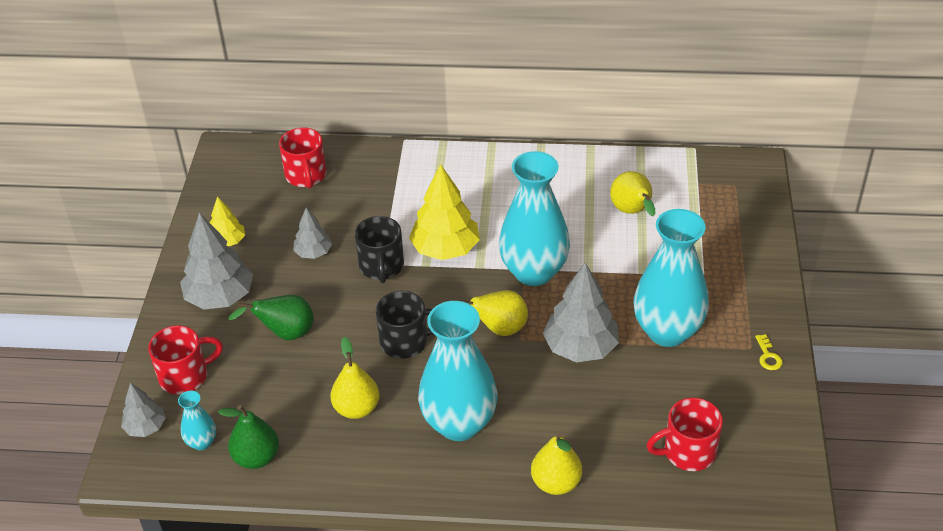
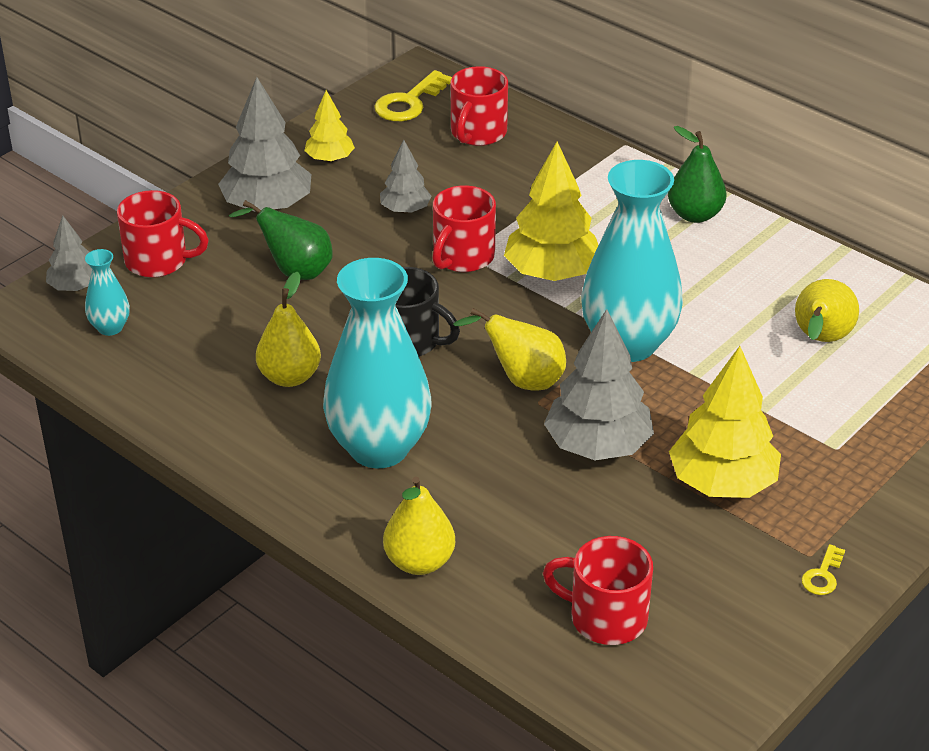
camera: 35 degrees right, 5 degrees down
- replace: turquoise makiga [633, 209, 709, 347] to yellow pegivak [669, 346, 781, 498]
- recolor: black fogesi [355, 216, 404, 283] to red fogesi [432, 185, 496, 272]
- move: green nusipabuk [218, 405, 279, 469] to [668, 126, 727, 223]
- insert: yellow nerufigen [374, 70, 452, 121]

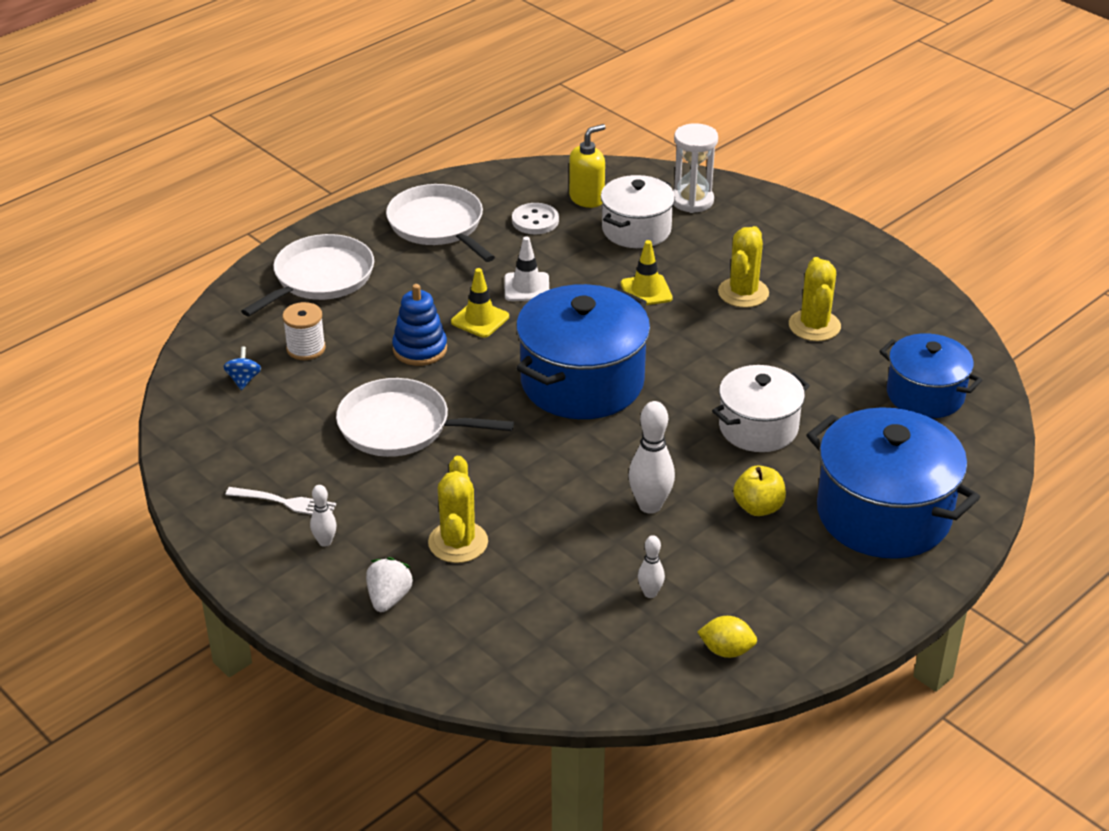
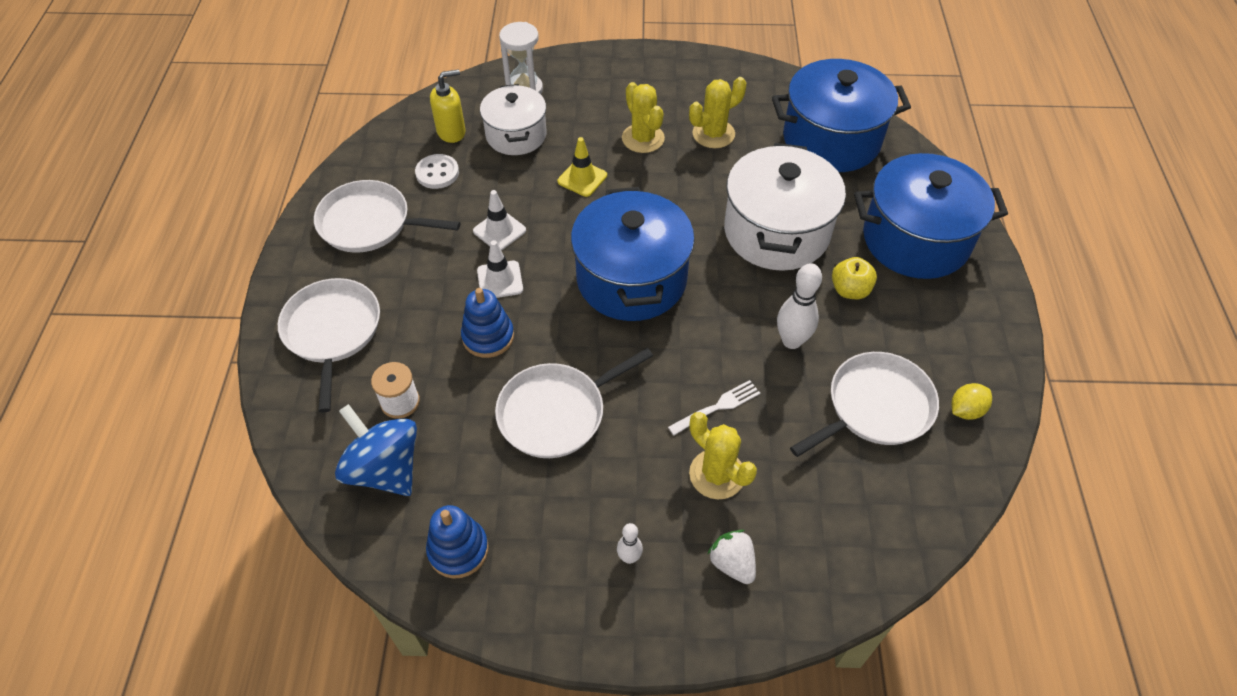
camera: 45 degrees left, 15 degrees up
- rotate: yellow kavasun [569, 124, 606, 208] = [430, 69, 466, 143] 60 degrees clockwise
- rotate: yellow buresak [789, 257, 841, 341] = [689, 77, 746, 148] 75 degrees counterclockwise
- recolor: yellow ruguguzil [451, 268, 509, 338] to white ruguguzil [477, 240, 523, 298]
- resize: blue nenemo [879, 333, 982, 418] = [772, 59, 911, 172] x1.60
- resize: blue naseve [223, 346, 261, 390] = [335, 404, 417, 496] x2.36
- resize: white nenemo [712, 365, 810, 452] = [724, 143, 846, 271] x1.60
- move: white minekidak [225, 487, 336, 515] to [668, 380, 760, 435]
- replace: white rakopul [638, 535, 665, 598] to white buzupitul [790, 352, 939, 457]
- insert: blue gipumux [426, 505, 488, 579]

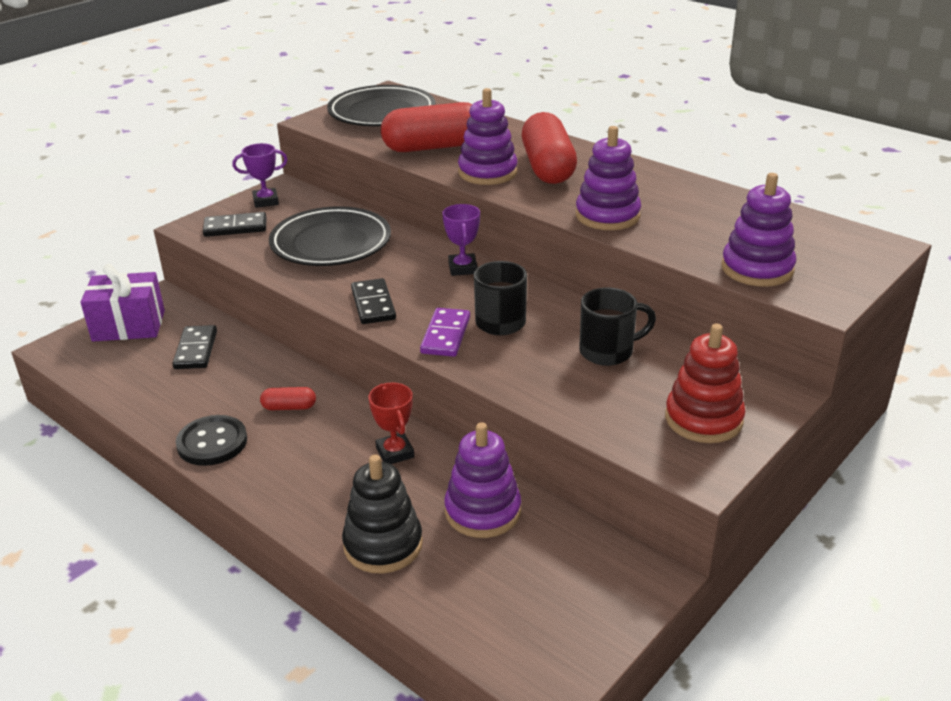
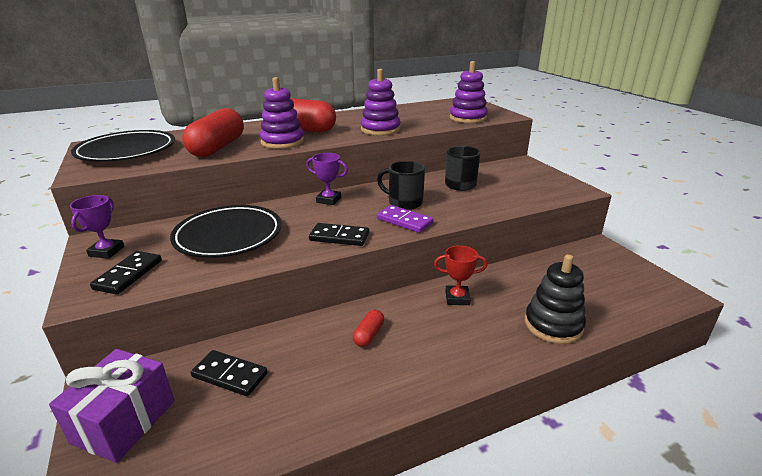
camera: 65 degrees left, 5 degrees down
- delete: red gipumux [665, 324, 746, 443]
- delete: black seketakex [176, 415, 247, 466]
- delete: purple gipumux [444, 422, 521, 538]

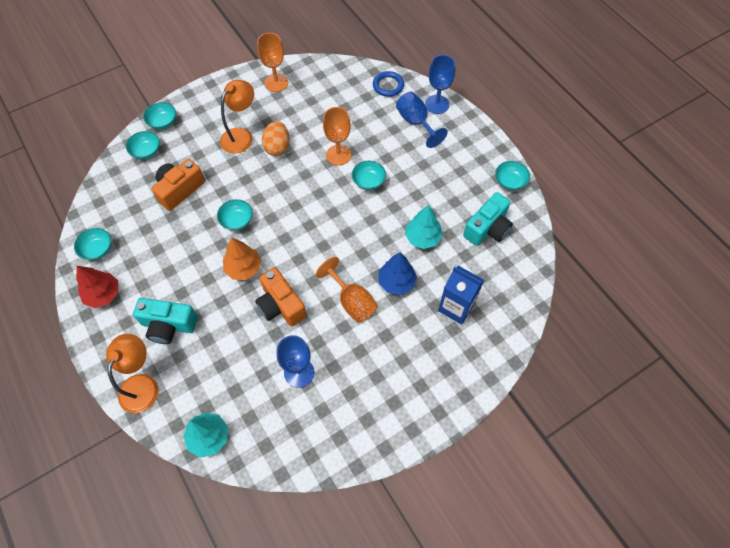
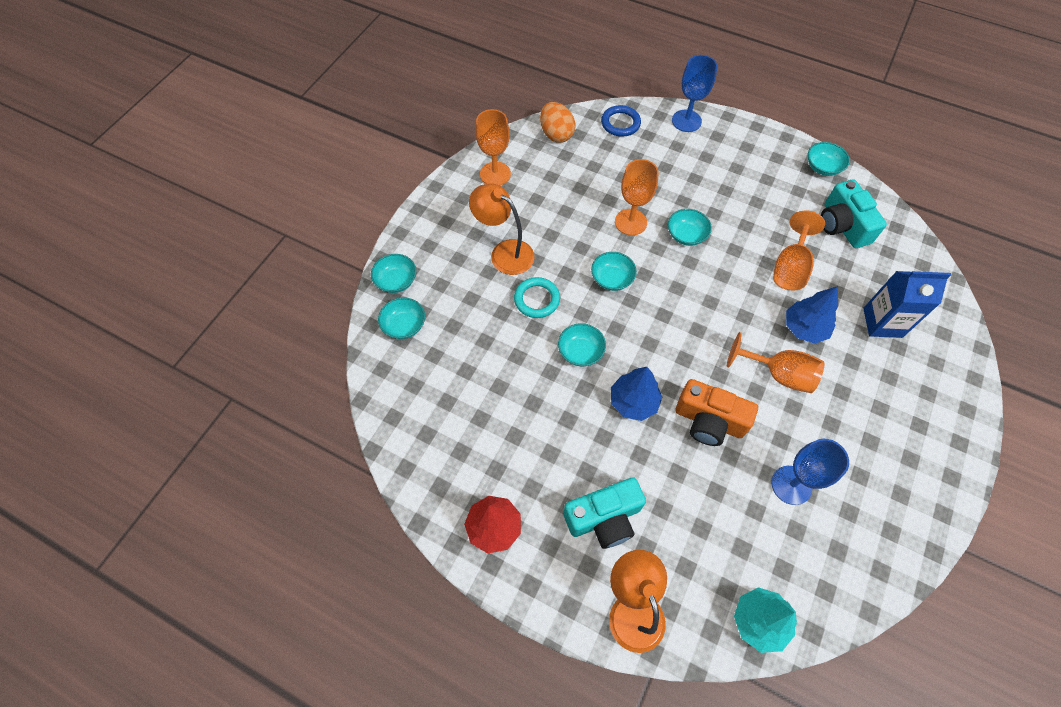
camera: 30 degrees left, 0 degrees up
- rotate: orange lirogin [220, 80, 254, 154] = [469, 183, 534, 275] 60 degrees counterclockwise
- delete: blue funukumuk [396, 92, 448, 148]
- move: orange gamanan [262, 121, 290, 156] to [540, 102, 575, 143]
- delete: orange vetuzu [152, 159, 205, 211]
- rotate: turquoise vetuzu [463, 192, 513, 246] = [821, 179, 887, 248] 150 degrees clockwise
- replace: turquoise pegivak [405, 205, 443, 249] to orange funukumuk [773, 211, 825, 290]
- move: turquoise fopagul [74, 228, 111, 260] to [591, 252, 637, 291]
- recolor: orange pegivak [223, 238, 262, 280] to blue pegivak [611, 367, 662, 421]
- insert: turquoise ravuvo [514, 277, 560, 318]

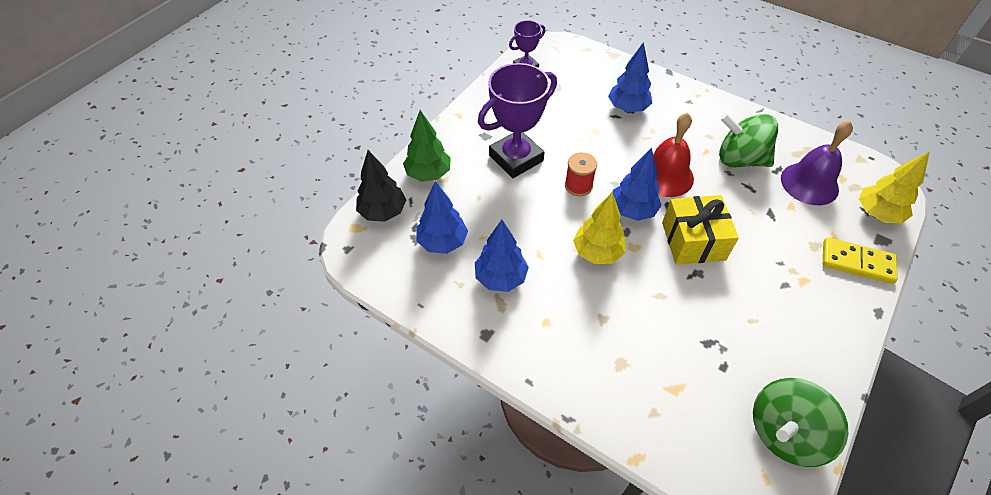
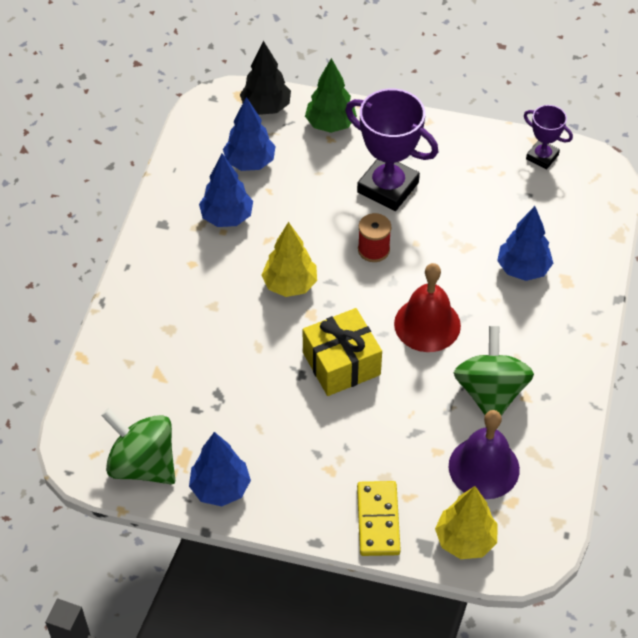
camera: 70 degrees right, 0 degrees up
- move: blue pegivak [613, 148, 662, 221] to [189, 432, 251, 506]

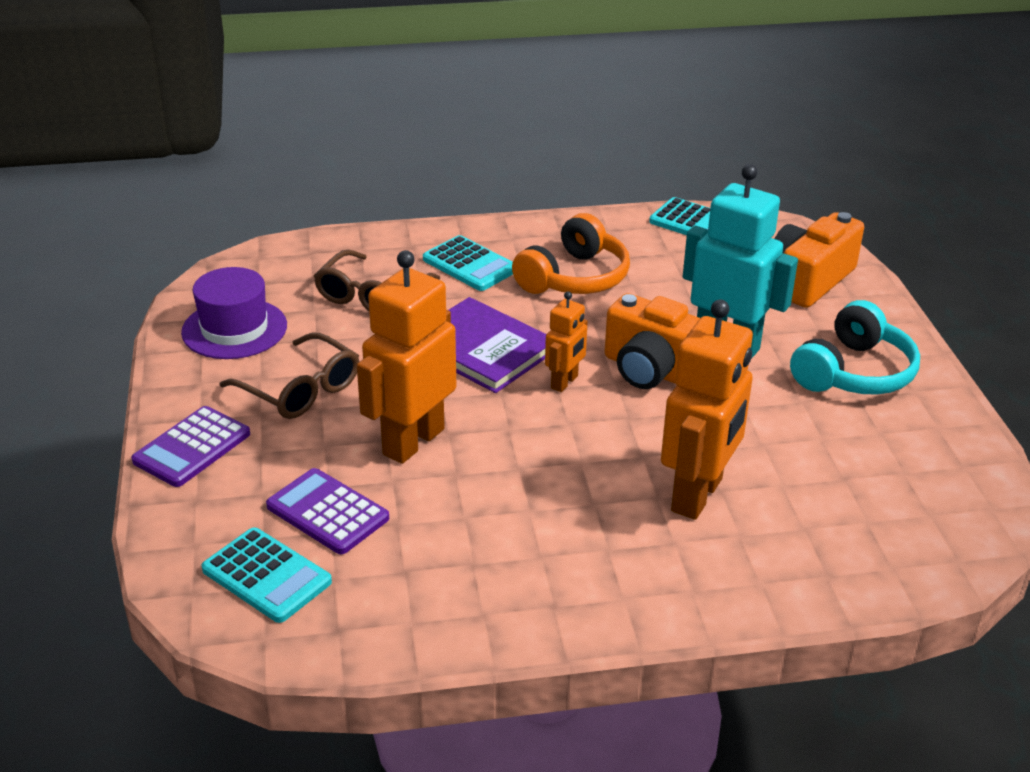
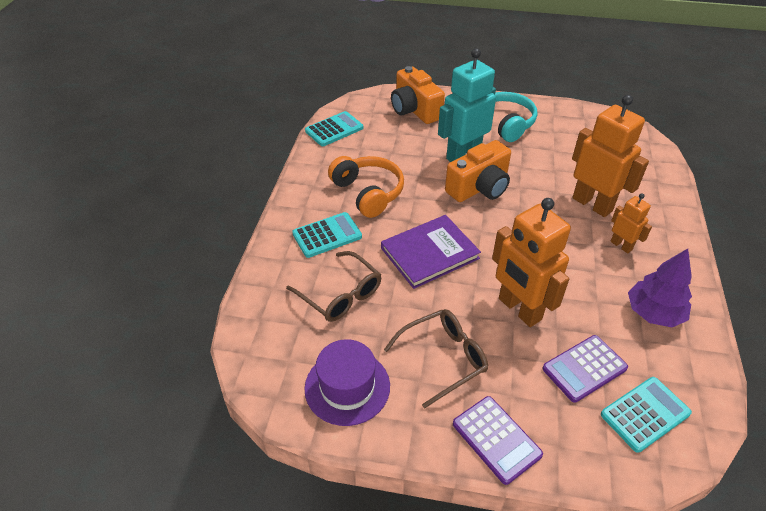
camera: 70 degrees left, 10 degrees up
- move: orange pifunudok [545, 291, 588, 392] to [610, 193, 652, 253]
- insert: purple pegivak [628, 249, 692, 327]

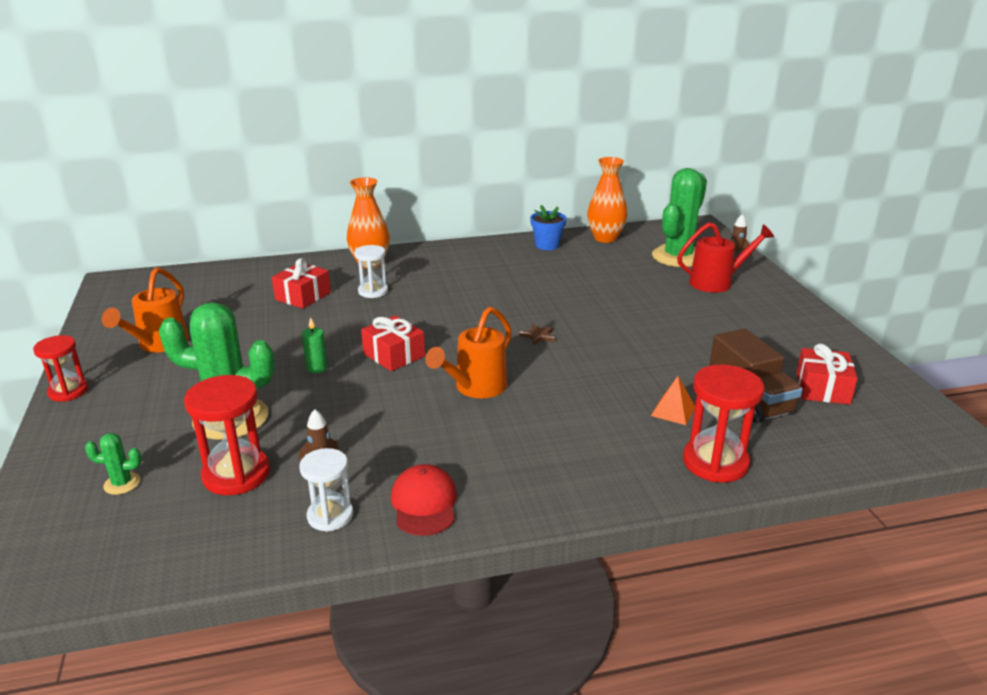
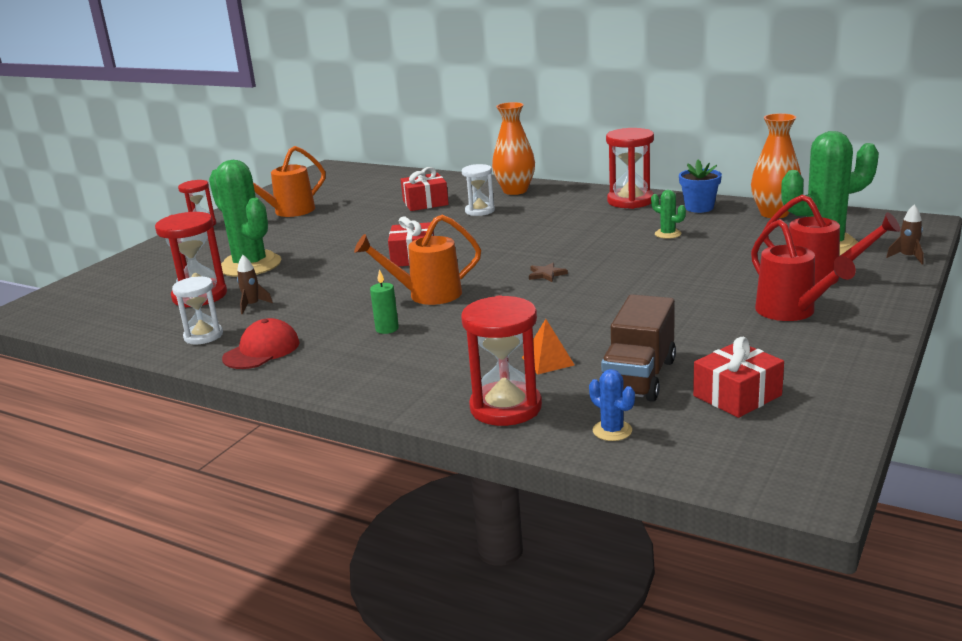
camera: 45 degrees right, 5 degrees down
- move: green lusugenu [302, 317, 328, 374] to [370, 269, 399, 334]
- move: green buresak [85, 433, 142, 495] to [651, 190, 686, 239]
- insert: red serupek [606, 128, 654, 209]
- insert: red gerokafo [751, 219, 856, 321]
- insert: blue buresak [589, 369, 635, 441]

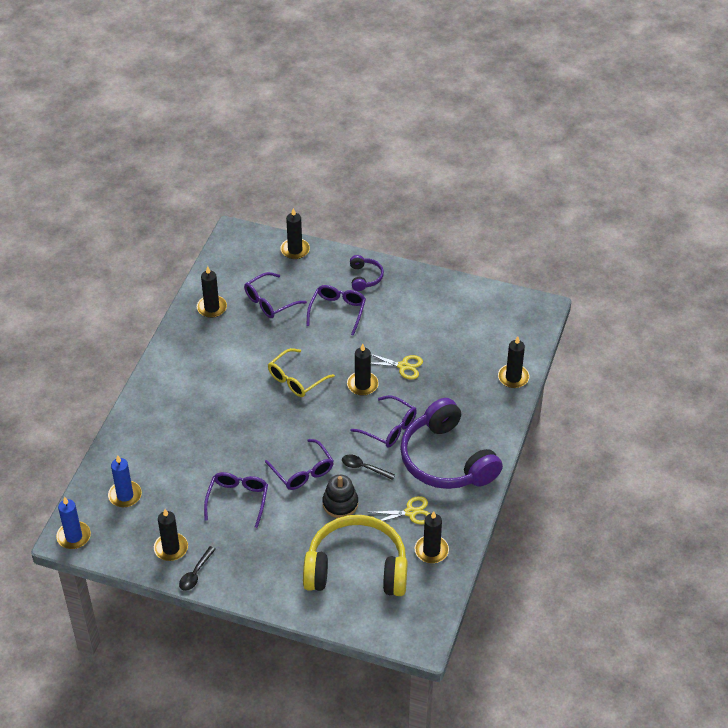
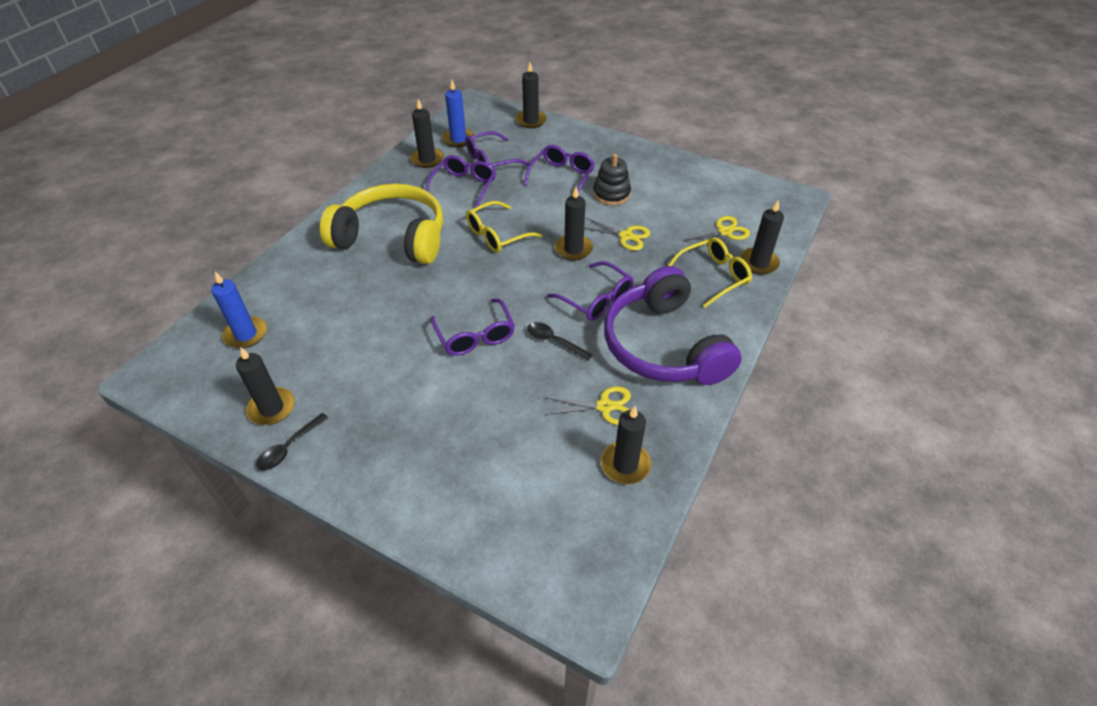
camera: 10 degrees right, 0 degrees up
- delete: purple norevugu [350, 255, 384, 291]
- move: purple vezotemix [204, 472, 268, 528] to [426, 155, 496, 208]
- move: black gipumux [323, 475, 358, 518] to [593, 153, 631, 205]
- move: blue lusugenu [56, 497, 91, 549] to [442, 80, 474, 147]
- move: yellow norevugu [303, 515, 408, 596] to [320, 184, 443, 264]
- insert: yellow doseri [682, 216, 750, 251]
- insert: yellow vezotemix [668, 237, 752, 307]

